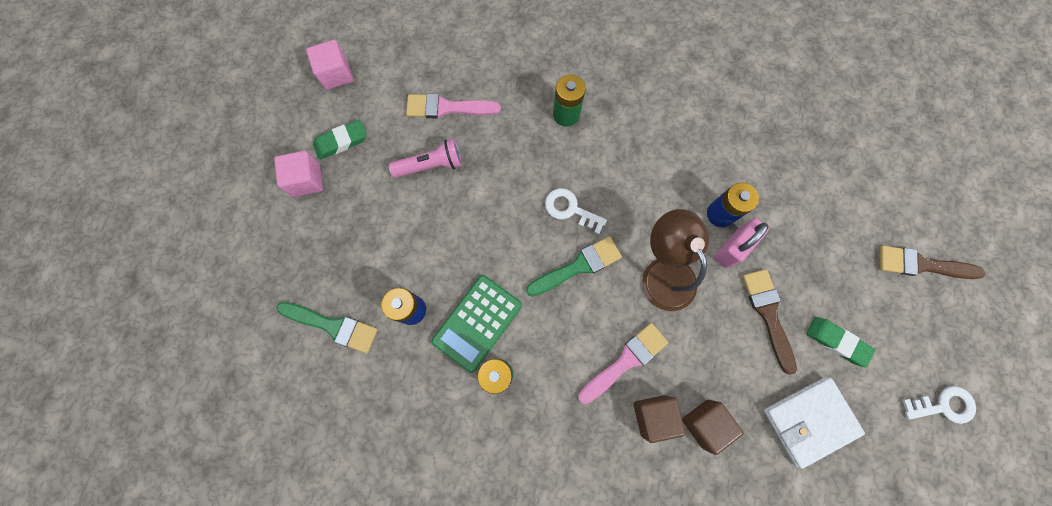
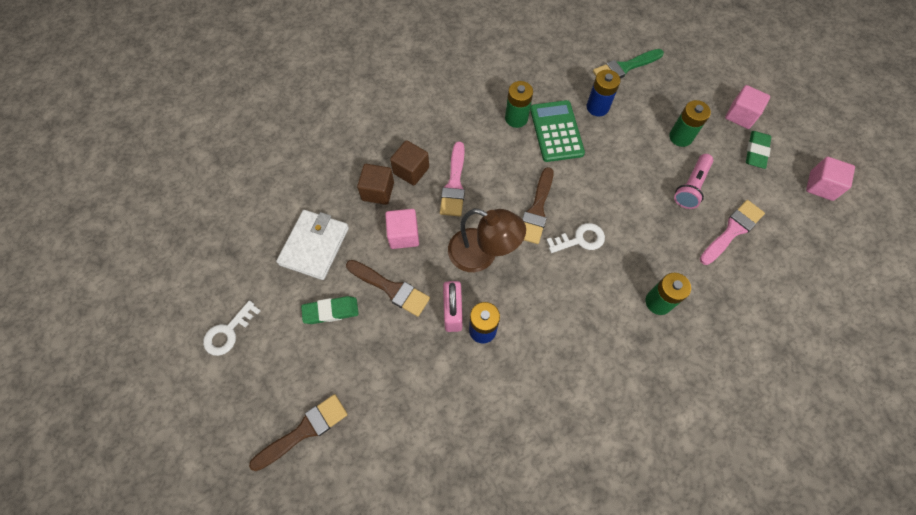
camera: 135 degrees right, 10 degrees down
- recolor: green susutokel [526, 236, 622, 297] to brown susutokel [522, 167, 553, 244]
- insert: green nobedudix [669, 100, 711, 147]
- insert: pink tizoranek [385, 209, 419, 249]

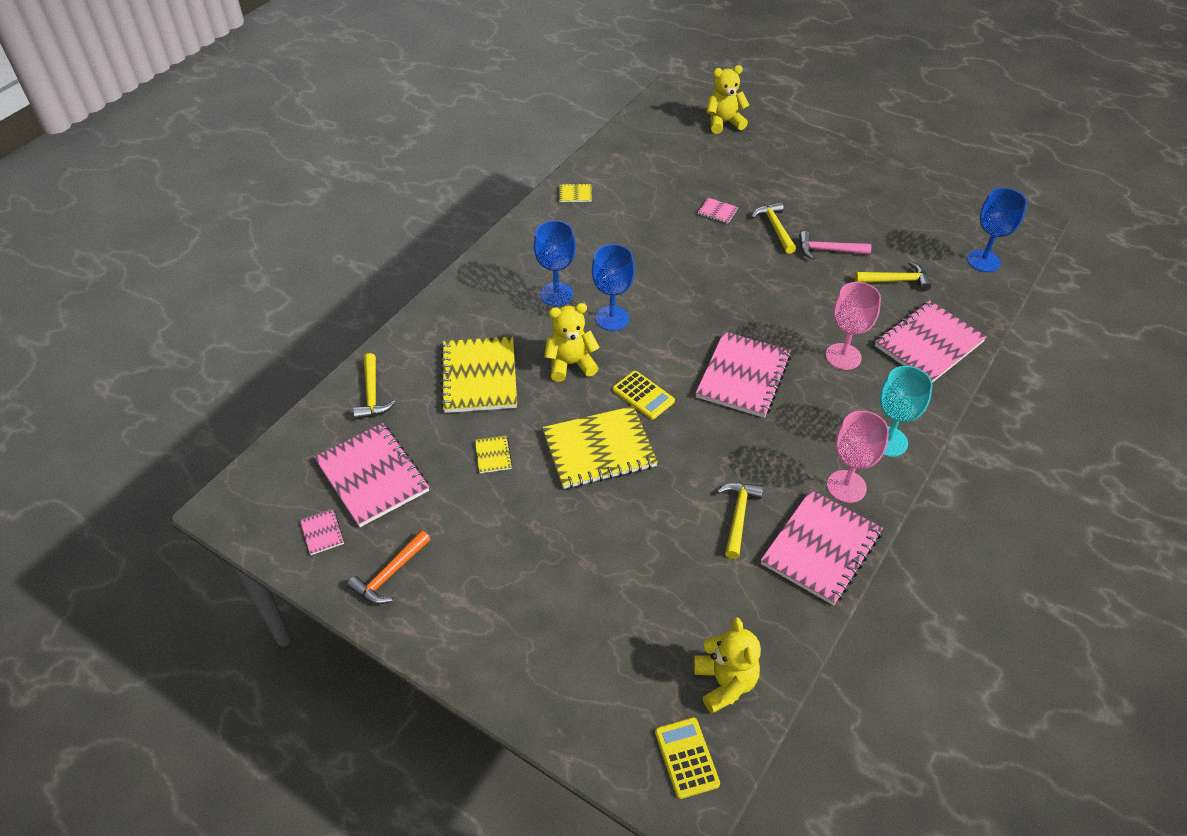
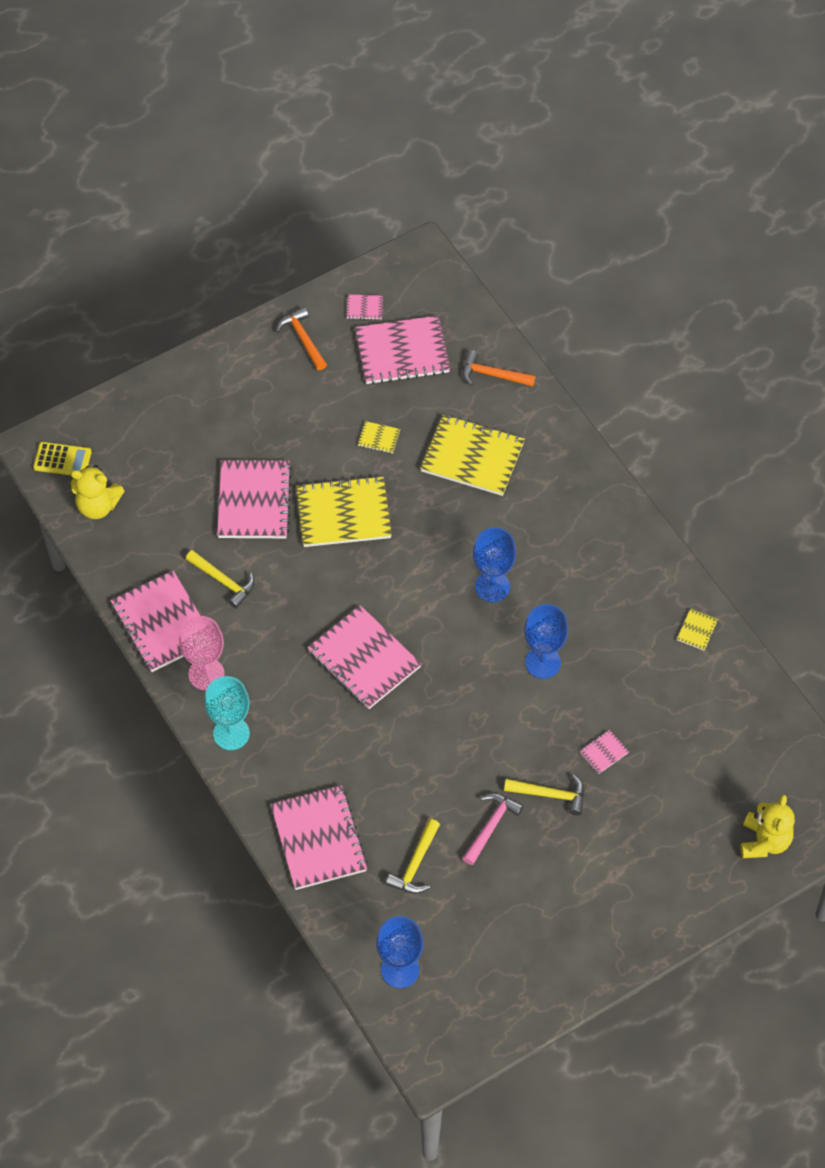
camera: 115 degrees right, 10 degrees up
- move: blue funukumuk [534, 220, 576, 306] to [524, 604, 568, 679]
- delete: pink funukumuk [826, 282, 881, 370]
- delete: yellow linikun [544, 303, 600, 382]
- recolor: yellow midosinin [353, 353, 396, 419] to orange midosinin [463, 350, 536, 387]
- delete: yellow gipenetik [612, 371, 675, 420]
- rotate: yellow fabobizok [542, 406, 658, 489] = [296, 476, 392, 547] 75 degrees clockwise
- insert: pink fabobizok [217, 460, 292, 538]

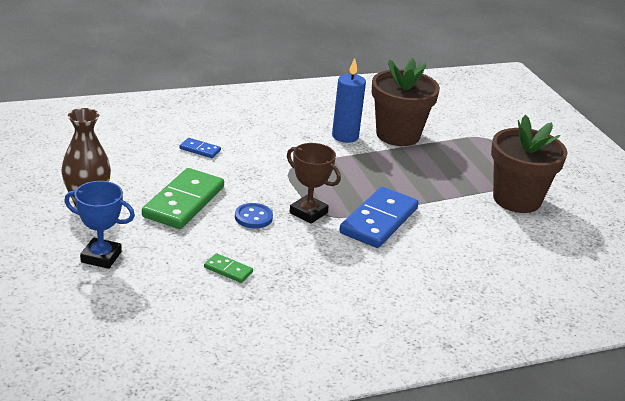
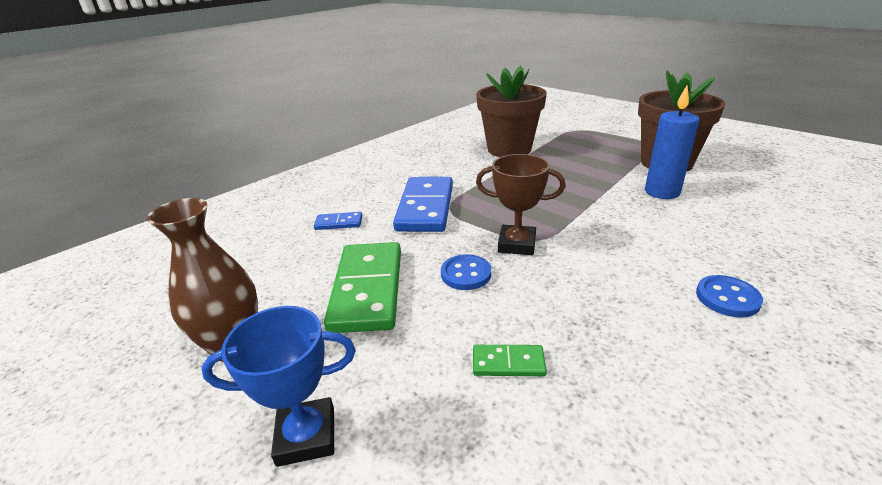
camera: 20 degrees left, 0 degrees up
- move: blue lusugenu [332, 58, 366, 143] to [645, 86, 700, 199]
- move: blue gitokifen [339, 187, 419, 248] to [393, 177, 453, 232]
- insert: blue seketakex [696, 275, 763, 317]

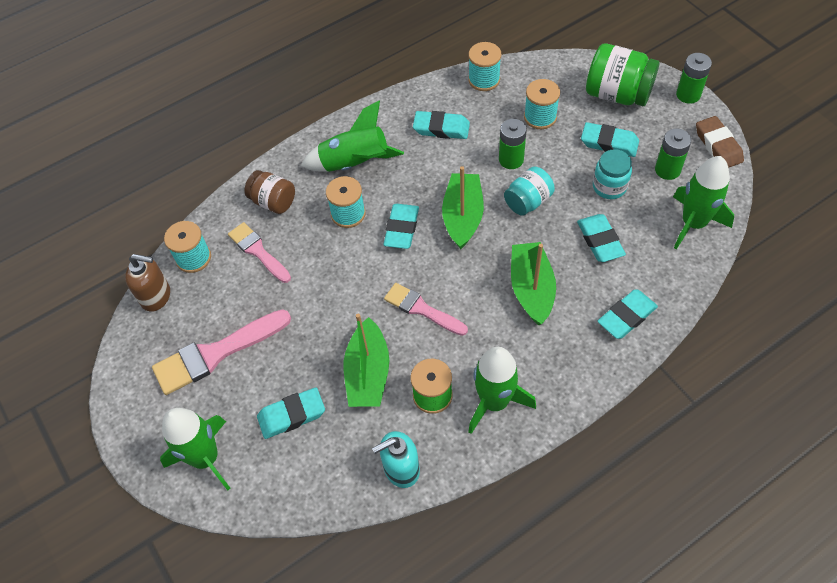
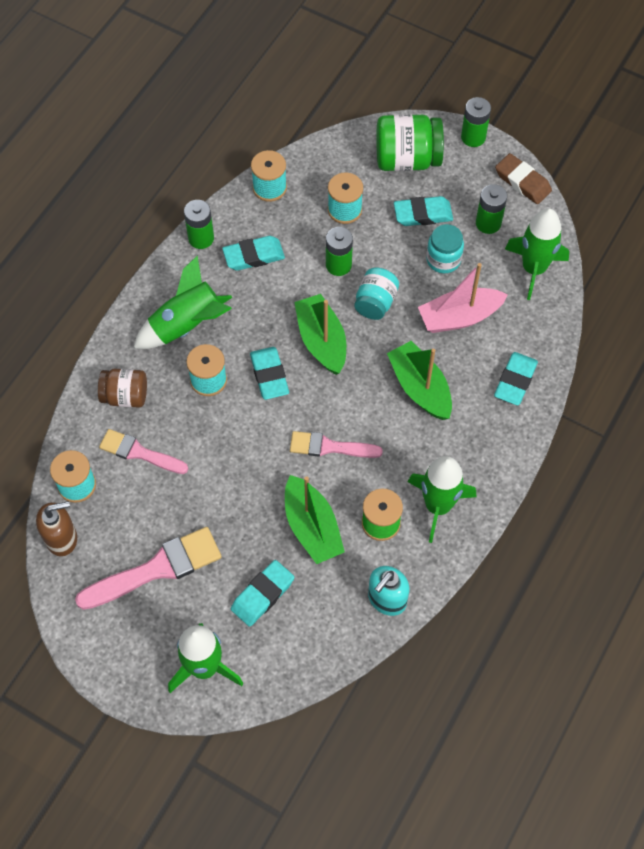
camera: 30 degrees left, 5 degrees up
- replace: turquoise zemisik [577, 214, 626, 262] to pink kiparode [418, 263, 508, 333]
- rotate: pink susutokel [152, 309, 291, 395] = [75, 527, 222, 610] 150 degrees counterclockwise
- insert: green nobedudix [184, 200, 214, 249]

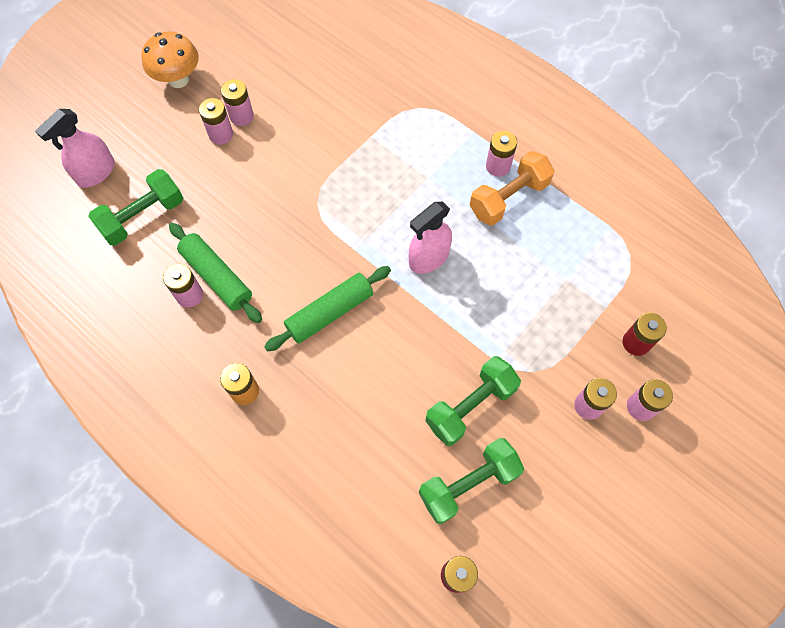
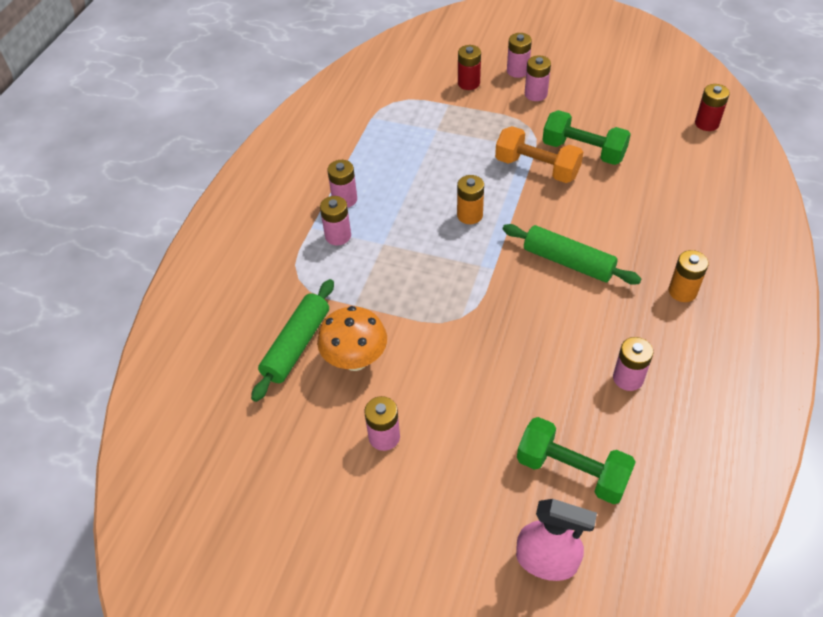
camera: 110 degrees left, 15 degrees down
- move: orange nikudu [141, 32, 199, 88] to [317, 306, 387, 371]
- move: pink nobedudix [199, 98, 233, 145] to [320, 196, 351, 245]
- move: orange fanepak [470, 151, 555, 226] to [495, 126, 583, 183]
- replace: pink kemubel [409, 202, 452, 274] to orange nobedudix [457, 175, 484, 224]
- move: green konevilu [169, 223, 262, 323] to [251, 279, 334, 402]
- delete: green fanepak [419, 438, 524, 524]

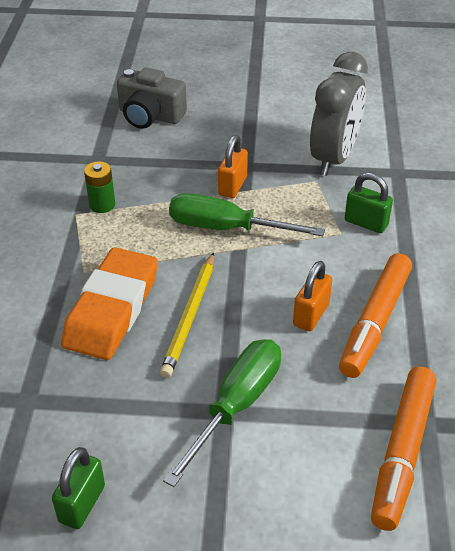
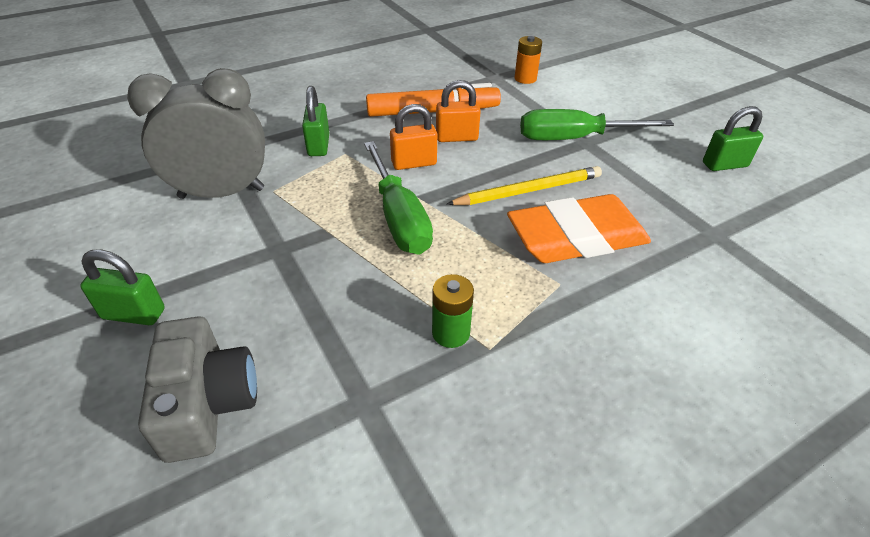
camera: 125 degrees left, 0 degrees up
- move: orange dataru [218, 135, 248, 198] to [390, 104, 437, 170]
- replace: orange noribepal [371, 366, 436, 531] to orange nobedudix [514, 36, 542, 84]
- insert: green dataru [80, 249, 165, 325]

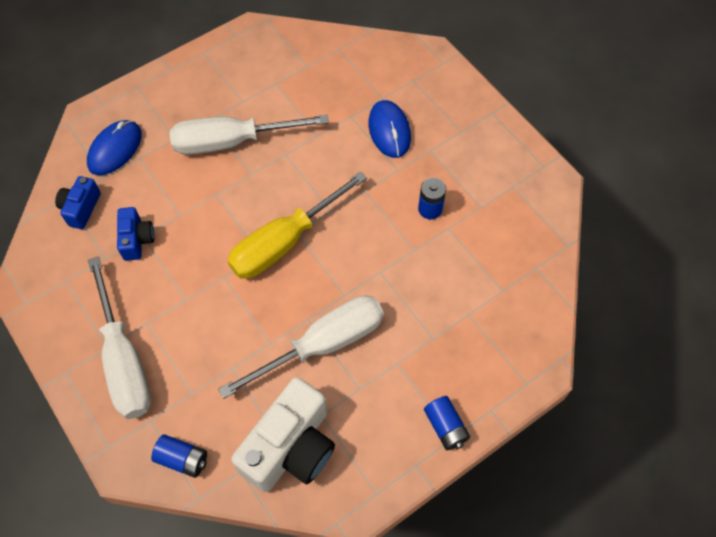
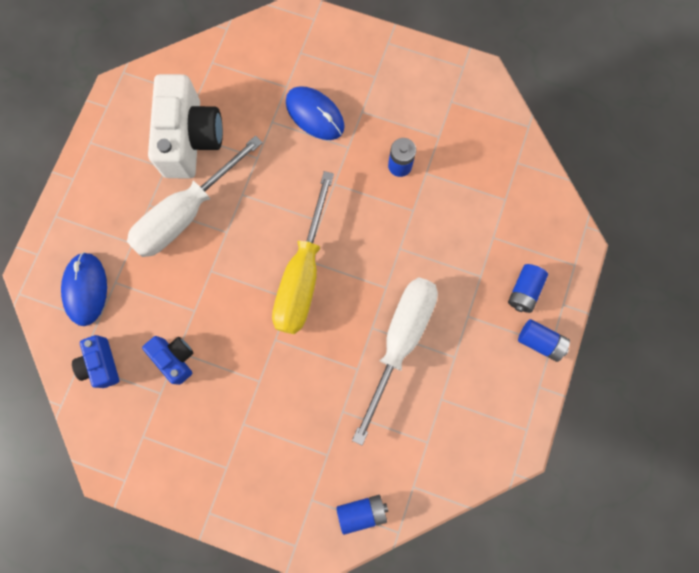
camera: 35 degrees left, 15 degrees up
- delete: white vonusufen [88, 257, 151, 419]
- move: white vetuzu [231, 377, 335, 492] to [148, 74, 223, 178]
- insert: blue nobedudix [508, 264, 548, 313]

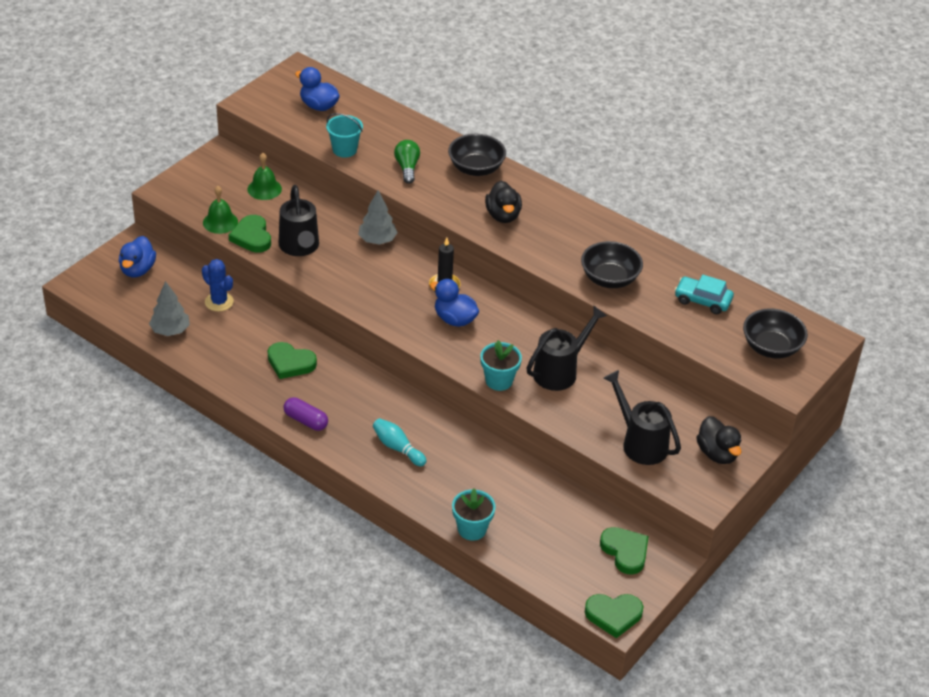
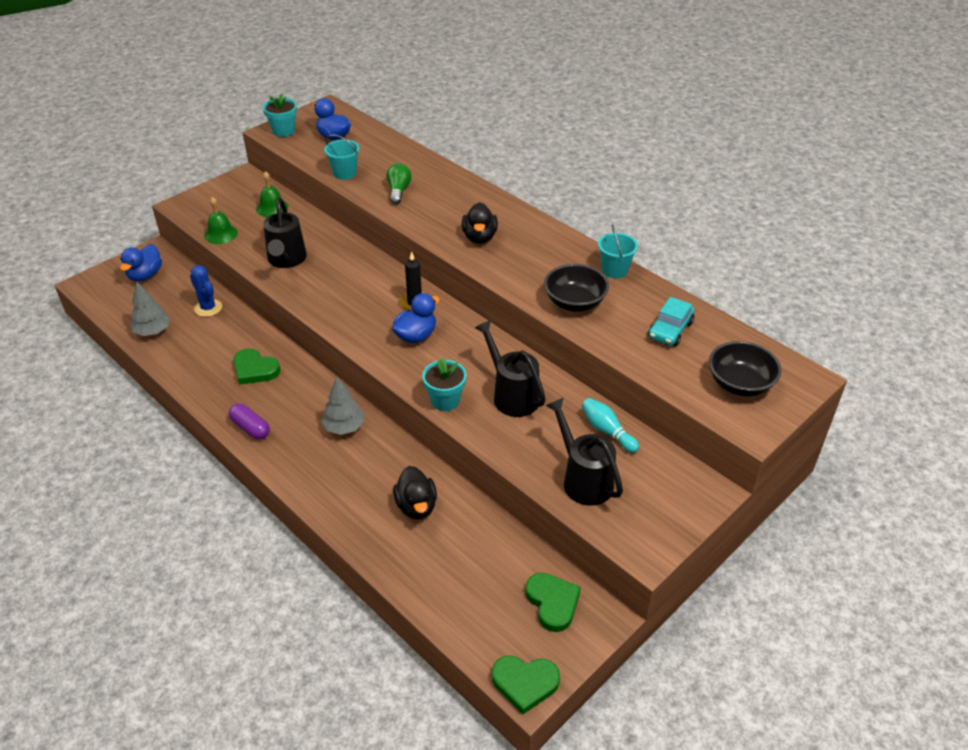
camera: 10 degrees right, 0 degrees up
- delete: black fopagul [448, 134, 506, 176]
- move: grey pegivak [358, 190, 397, 245] to [321, 377, 364, 435]
- delete: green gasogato [229, 215, 271, 253]
- rotate: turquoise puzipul [675, 275, 734, 314] = [648, 297, 695, 346] 90 degrees counterclockwise
- rotate: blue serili [430, 279, 479, 327] = [392, 293, 440, 343] 90 degrees clockwise
- rotate: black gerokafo [526, 306, 607, 391] = [475, 320, 546, 417] 90 degrees counterclockwise
- move: black serili [696, 416, 742, 464] to [393, 466, 437, 519]
- move: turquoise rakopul [373, 418, 427, 466] to [582, 398, 639, 453]
- move: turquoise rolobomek [452, 488, 496, 541] to [263, 93, 297, 137]
- insert: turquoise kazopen [598, 224, 638, 279]

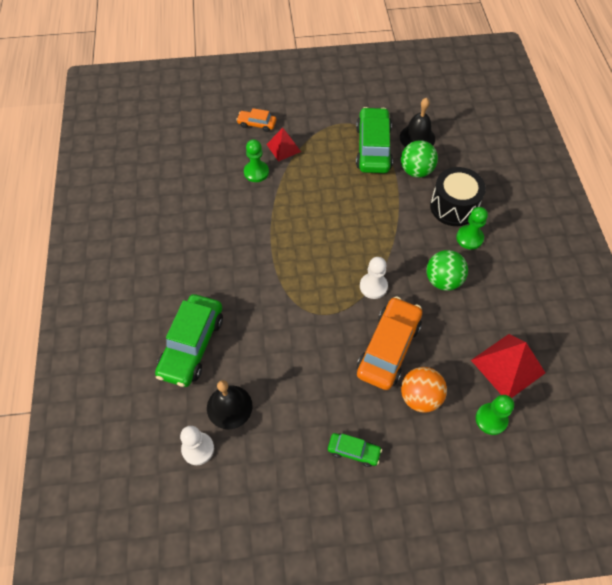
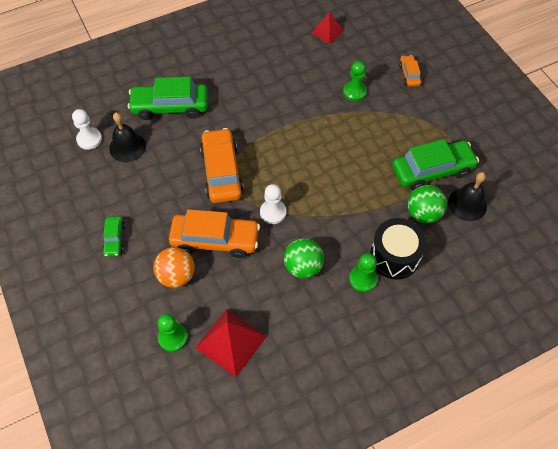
camera: 70 degrees right, 0 degrees up
- move: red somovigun [266, 128, 301, 162] to [311, 12, 344, 44]
- insert: orange puzipul [200, 128, 244, 203]

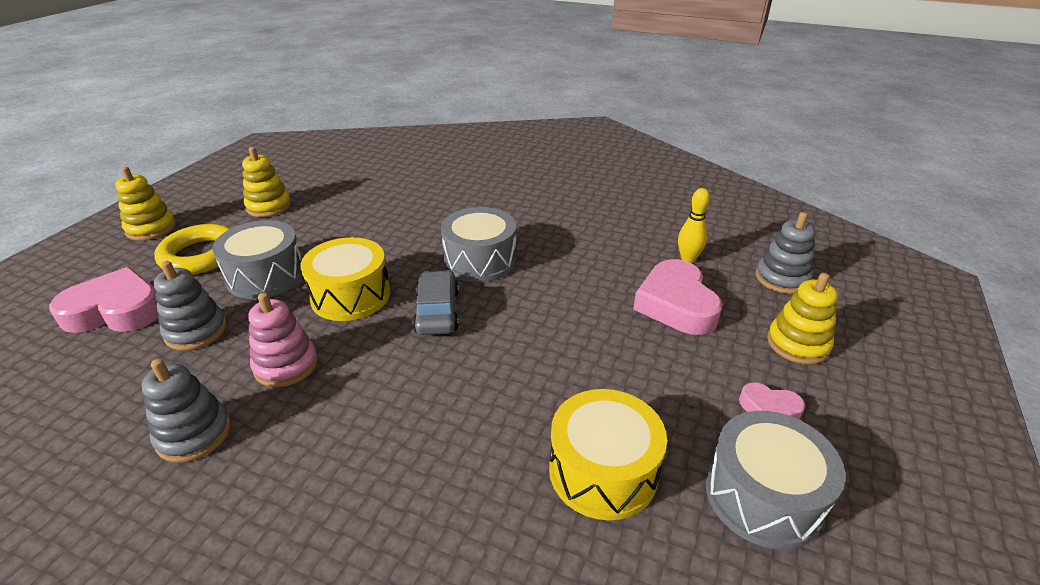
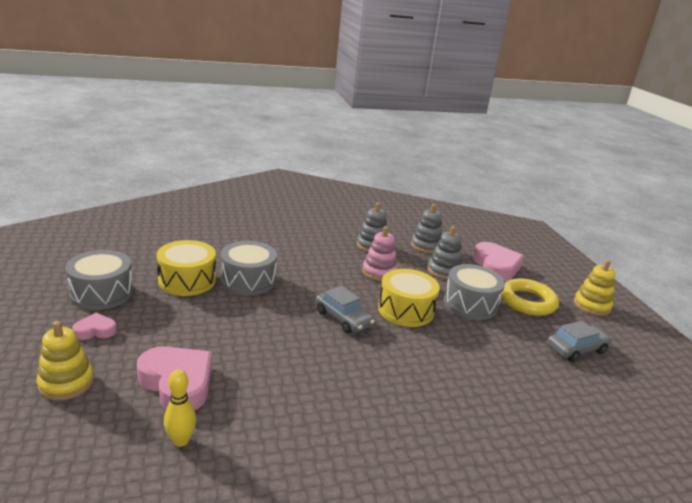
camera: 140 degrees right, 10 degrees down
- replace: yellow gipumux [242, 147, 291, 217] to grey puzipul [547, 321, 612, 362]
- move: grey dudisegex [441, 207, 516, 282] to [221, 241, 277, 296]
- move: grey gipumux [756, 212, 815, 294] to [411, 204, 442, 253]
- rotate: pink gasogato [49, 267, 159, 333] = [473, 242, 524, 281] 60 degrees counterclockwise

